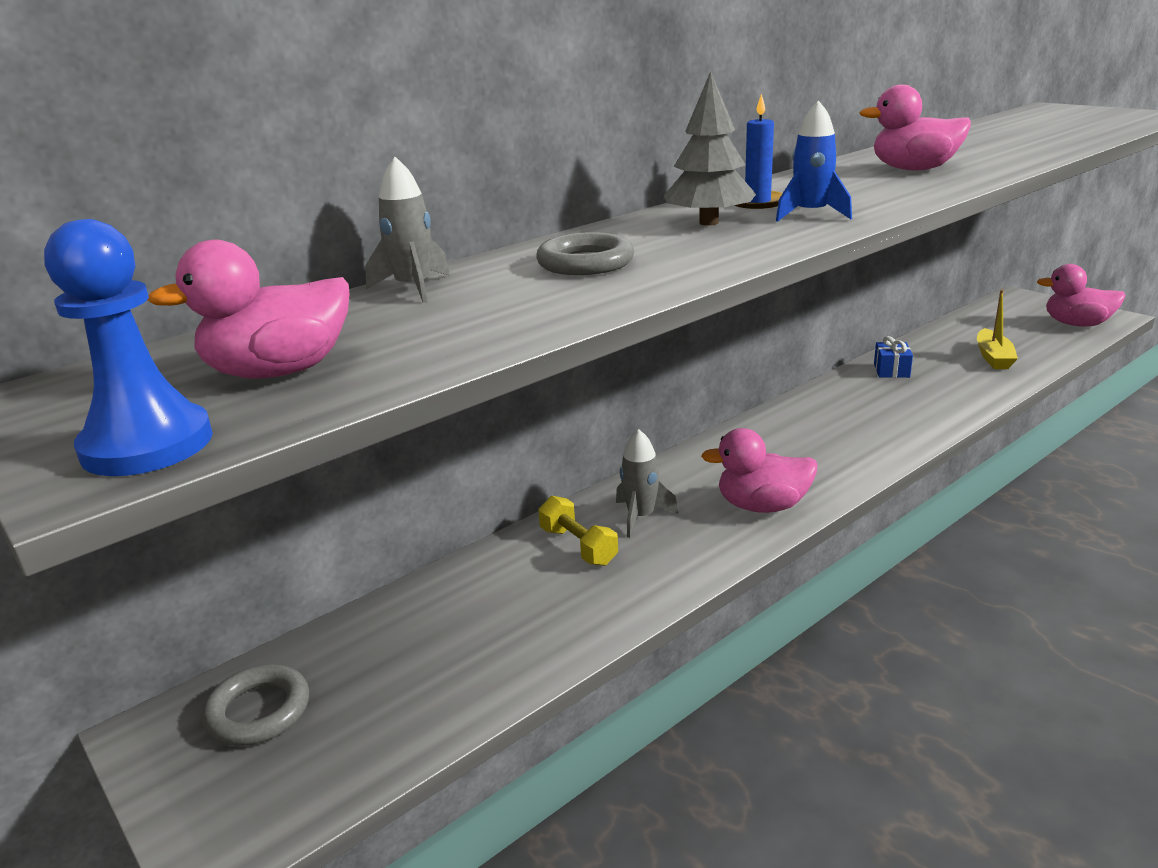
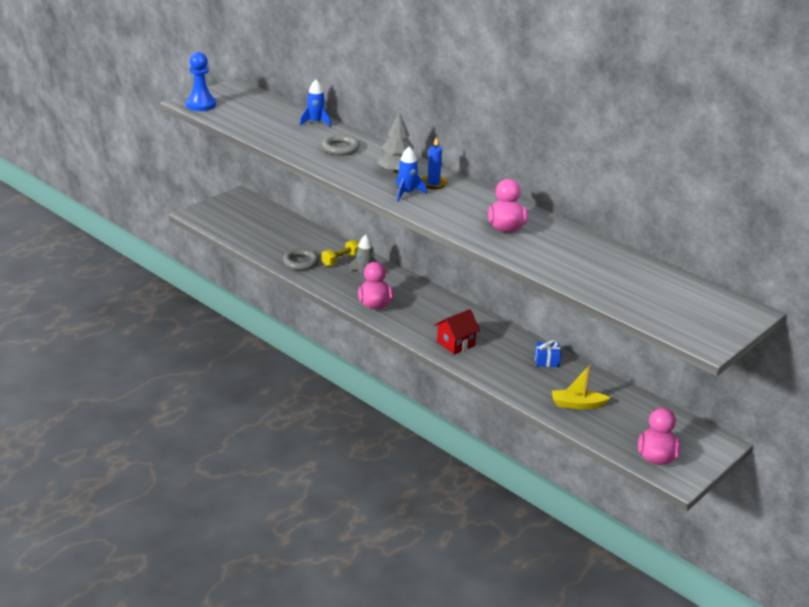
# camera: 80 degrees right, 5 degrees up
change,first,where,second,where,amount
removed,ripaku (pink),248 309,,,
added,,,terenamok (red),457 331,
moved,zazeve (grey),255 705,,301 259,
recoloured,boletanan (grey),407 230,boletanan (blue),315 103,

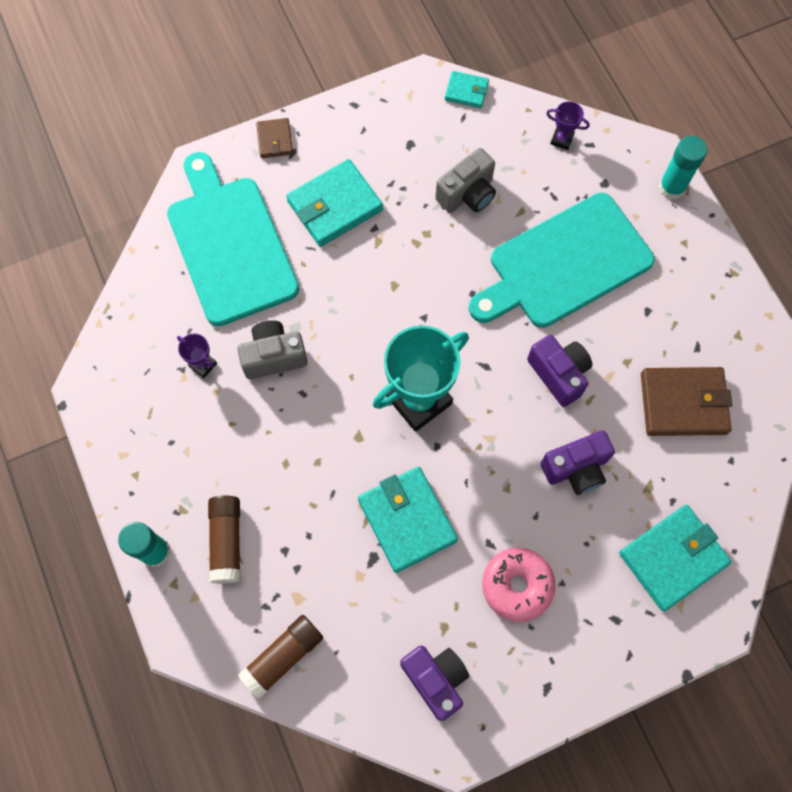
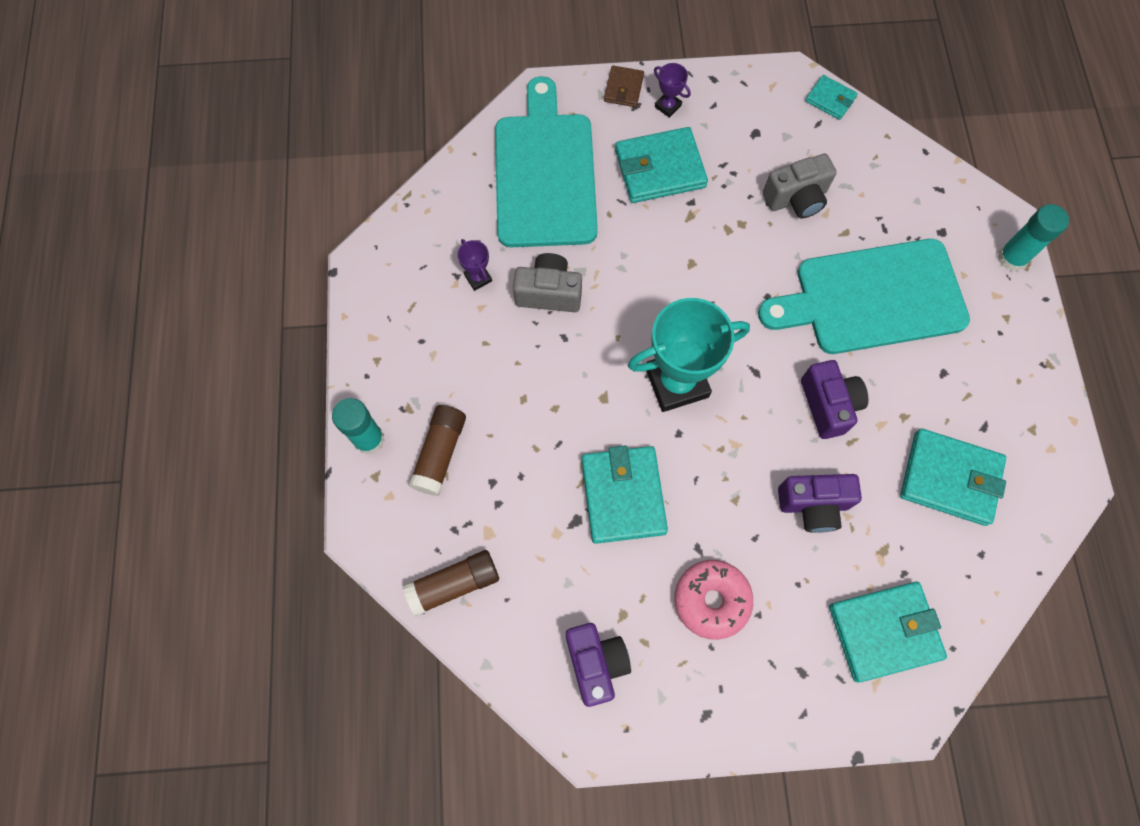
# camera: 20 degrees right, 0 degrees up
change,first,where,second,where,amount
moved,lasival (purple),568 125,,672 90,
recoloured,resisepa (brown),686 401,resisepa (turquoise),953 477,

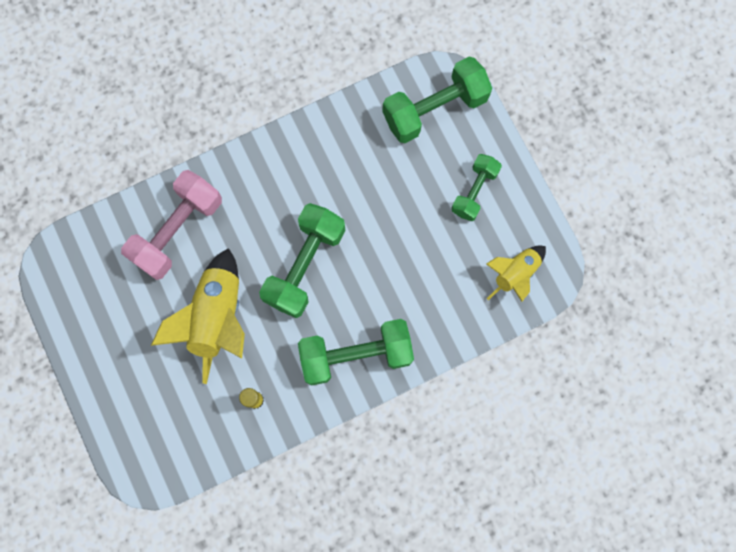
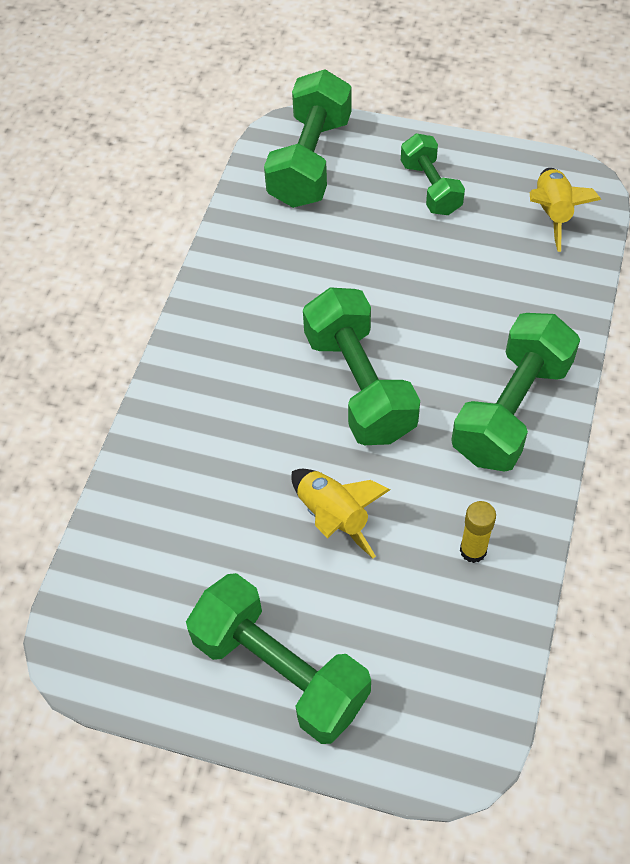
# camera: 45 degrees left, 20 degrees down
change,first,where,second,where,amount
removed,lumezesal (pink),171 225,,,
added,,,lumezesal (green),278 658,
resized,boletanan (yellow),198 316,,340 513,x0.59

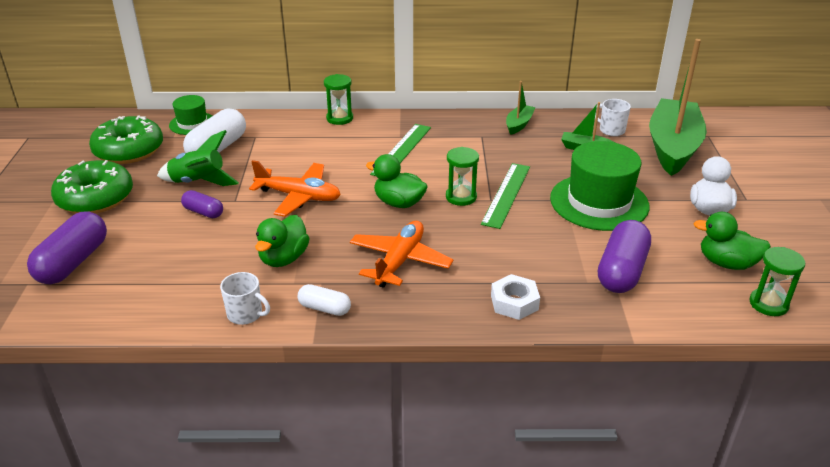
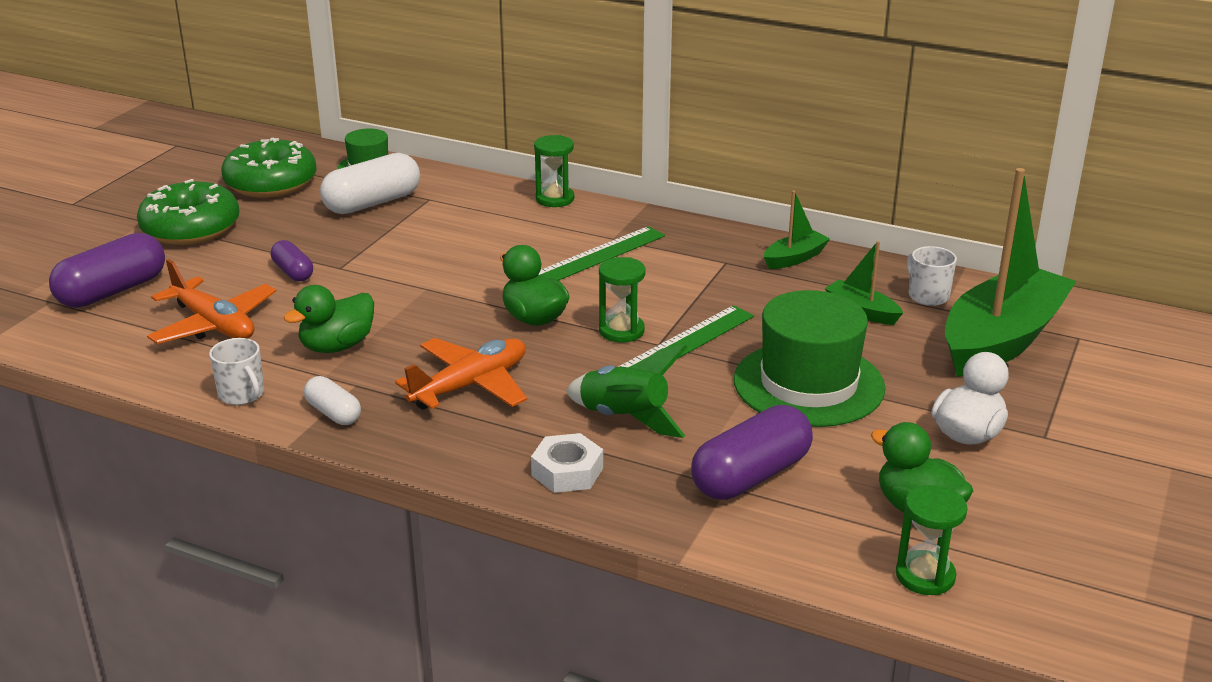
# camera: 25 degrees right, 5 degrees down
change,first,where,second,where,amount
moved,boletanan (green),198 158,,626 391,
moved,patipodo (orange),295 188,,211 301,

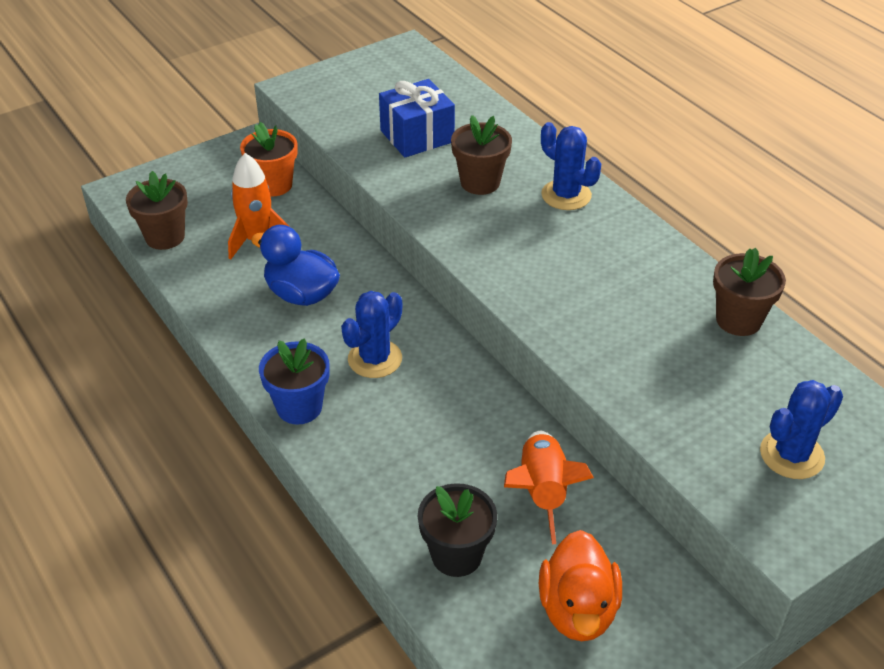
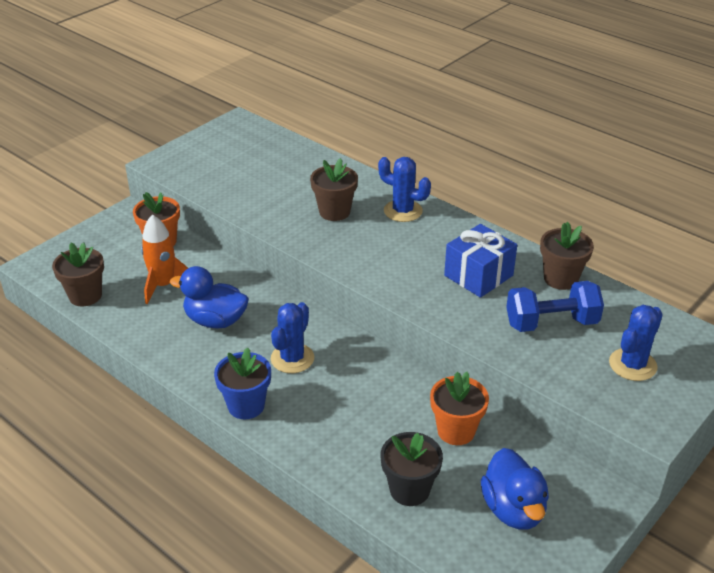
# camera: 15 degrees left, 5 degrees down
change,first,where,second,where,amount
added,,,lumezesal (blue),555 306,
moved,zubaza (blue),417 118,,480 261,
replaced,boletanan (orange),549 487,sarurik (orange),459 408,
recoloured,ripaku (orange),580 586,ripaku (blue),515 489,

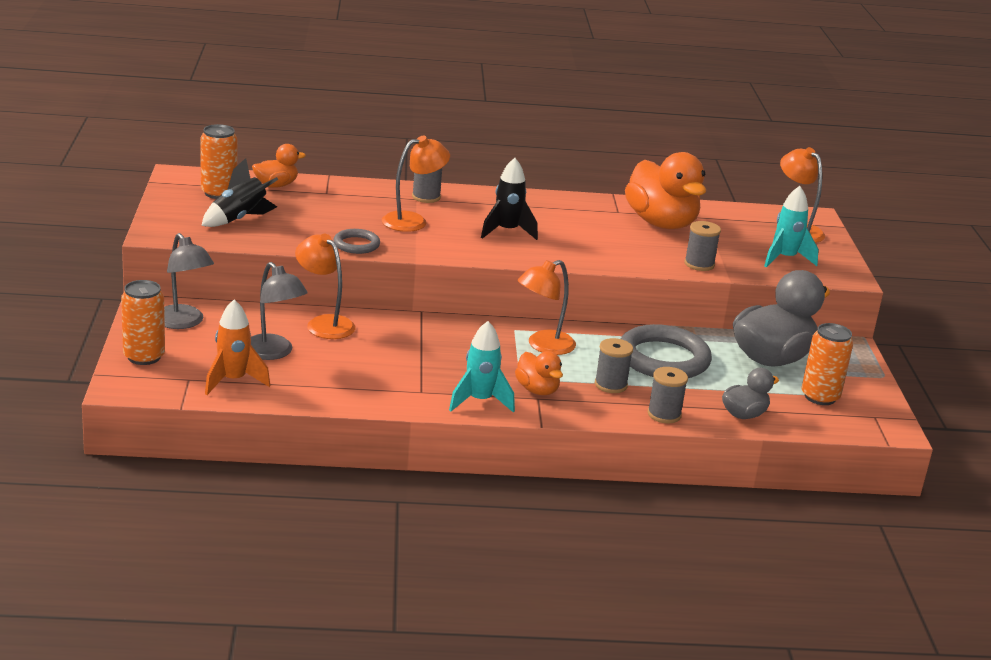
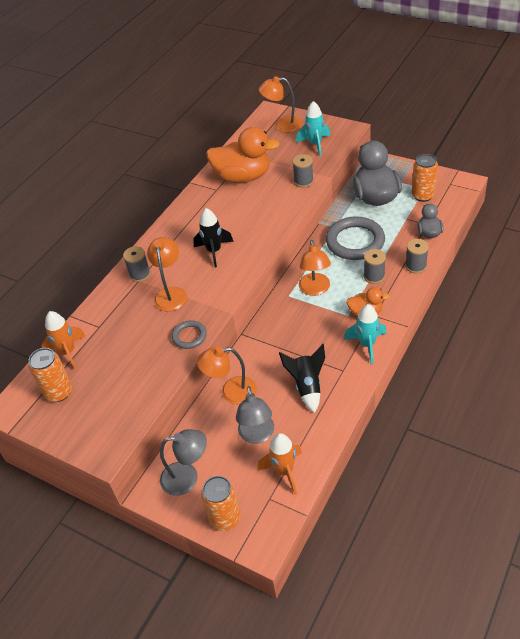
# camera: 50 degrees left, 20 degrees up
change,first,where,second,where,amount
moved,boletanan (black),240 192,,302 378,
replaced,ripaku (orange),279 166,boletanan (orange),64 340,
turned,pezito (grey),279 311,,255 415,90 degrees clockwise

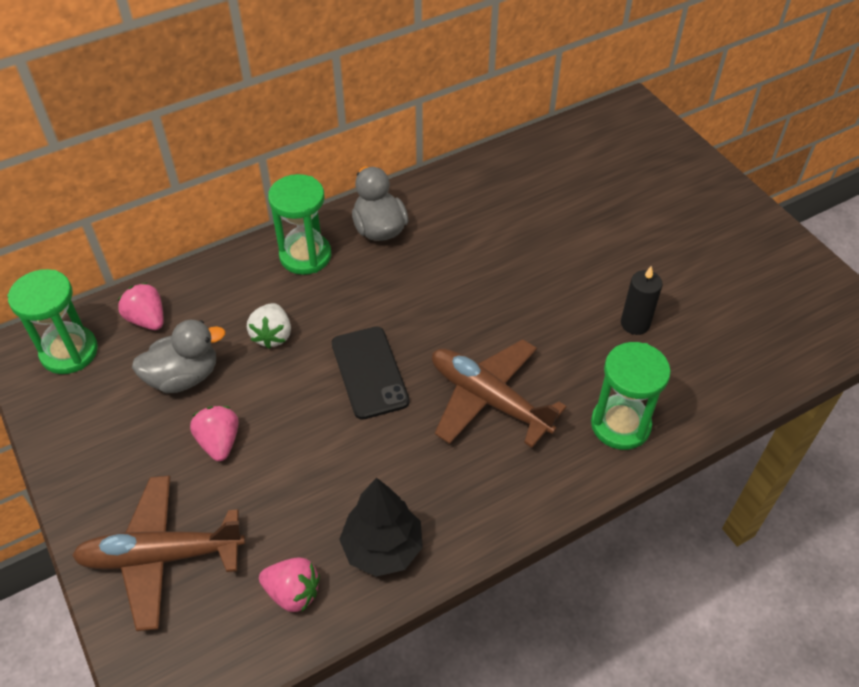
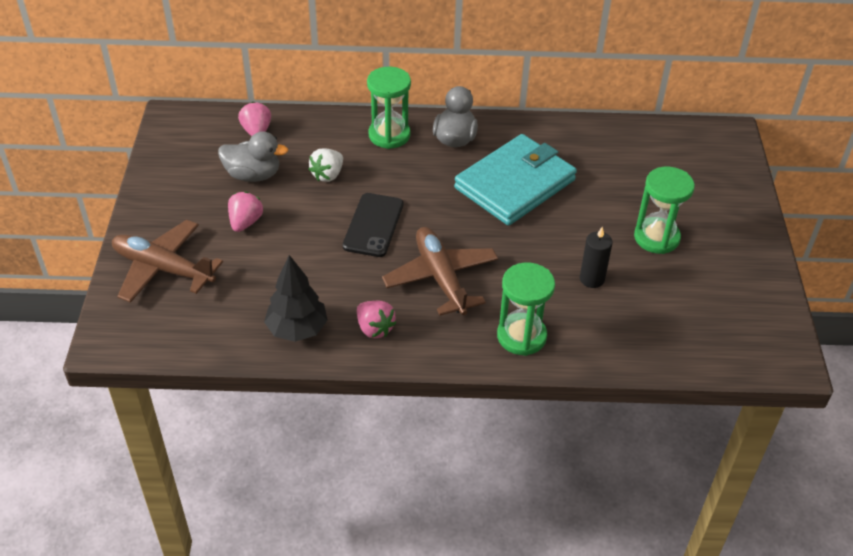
# camera: 30 degrees right, 5 degrees down
change,first,where,second,where,amount
added,,,resisepa (turquoise),515 180,
moved,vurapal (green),53 321,,664 210,
moved,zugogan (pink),289 585,,376 319,

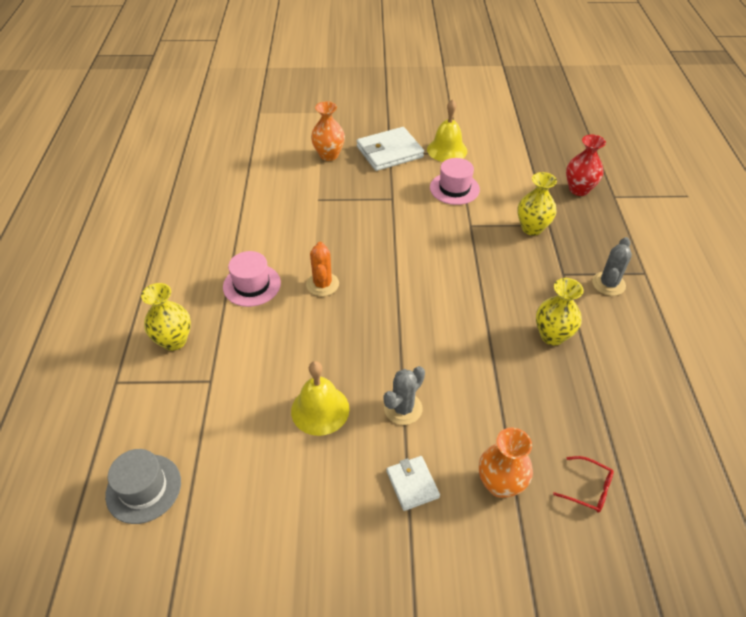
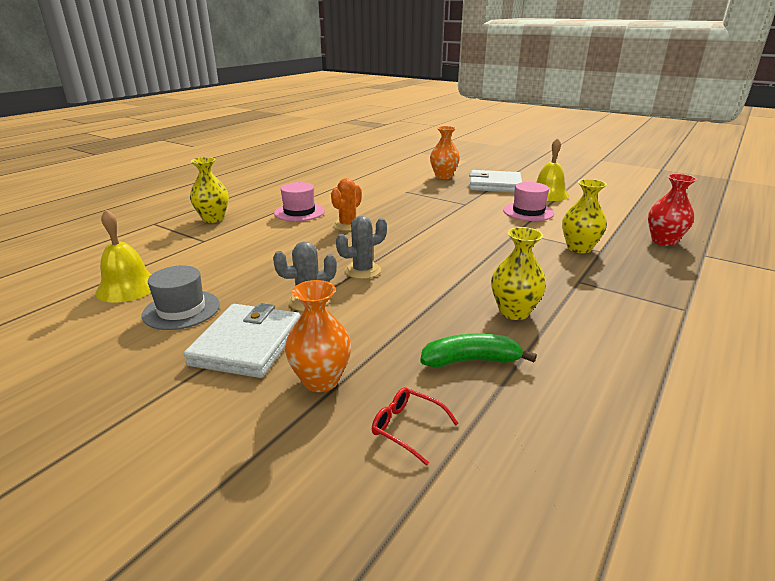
# camera: 35 degrees right, 20 degrees down
change,first,where,second,where,amount
added,,,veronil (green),478 350,
moved,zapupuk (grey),143 486,,181 298,
moved,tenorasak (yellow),320 398,,123 256,
moved,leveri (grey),612 266,,361 247,
turned,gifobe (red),583 484,,415 426,150 degrees clockwise
resized,resisepa (white),413 483,,242 340,x1.82

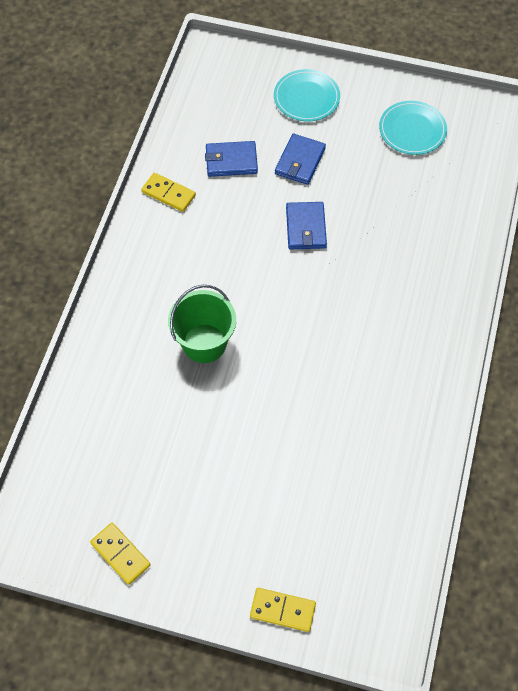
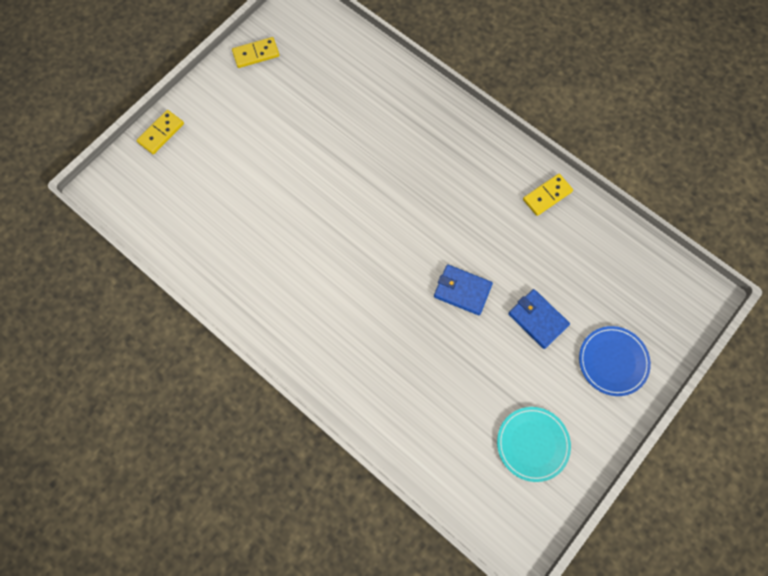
# camera: 115 degrees right, 10 degrees up
change,first,where,second,where,amount
removed,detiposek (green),202 324,,,
removed,resisepa (blue),231 159,,,
recoloured,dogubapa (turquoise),307 95,dogubapa (blue),615 361,

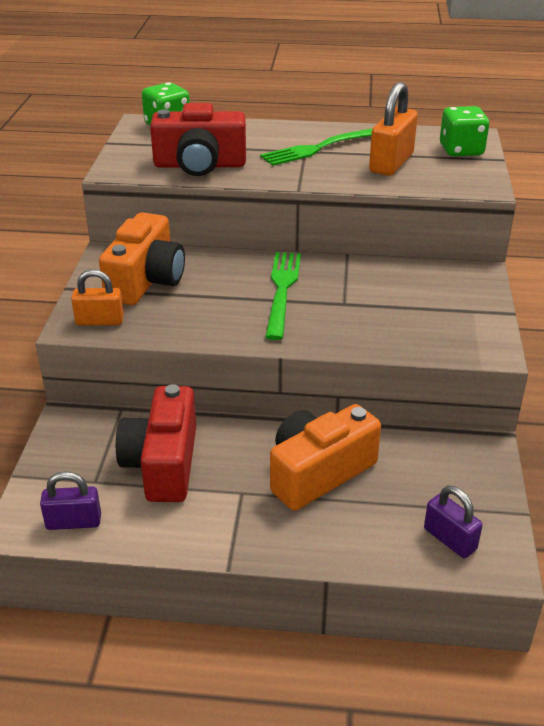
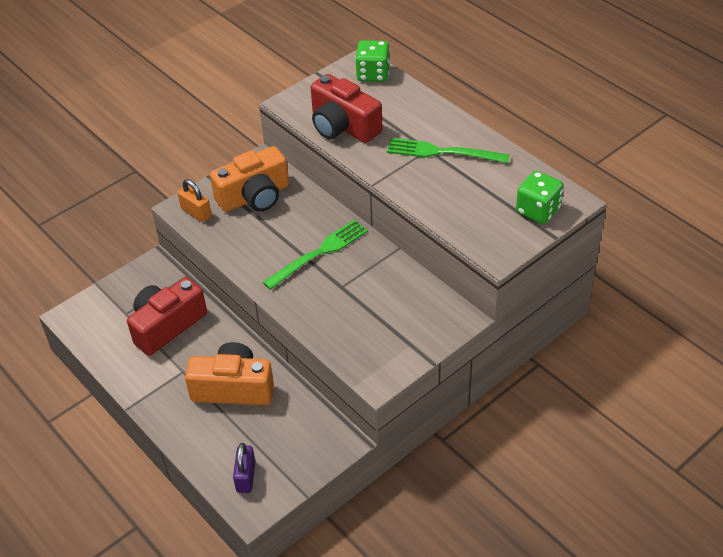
# camera: 45 degrees right, 10 degrees up
change,first,where,second,where,amount
removed,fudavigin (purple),70 500,,,
removed,fudavigin (orange),393 129,,,

